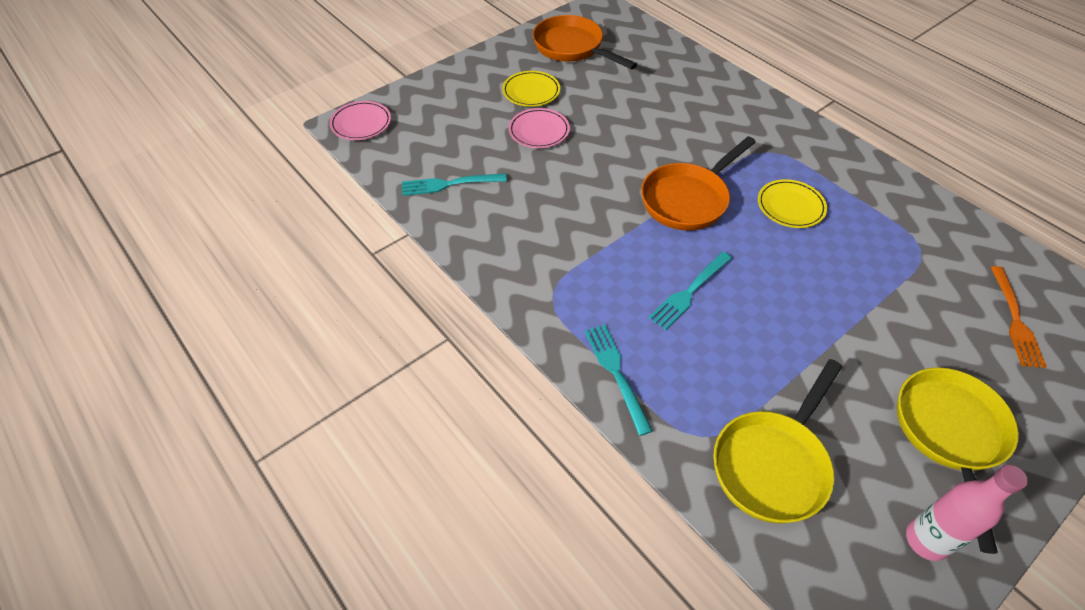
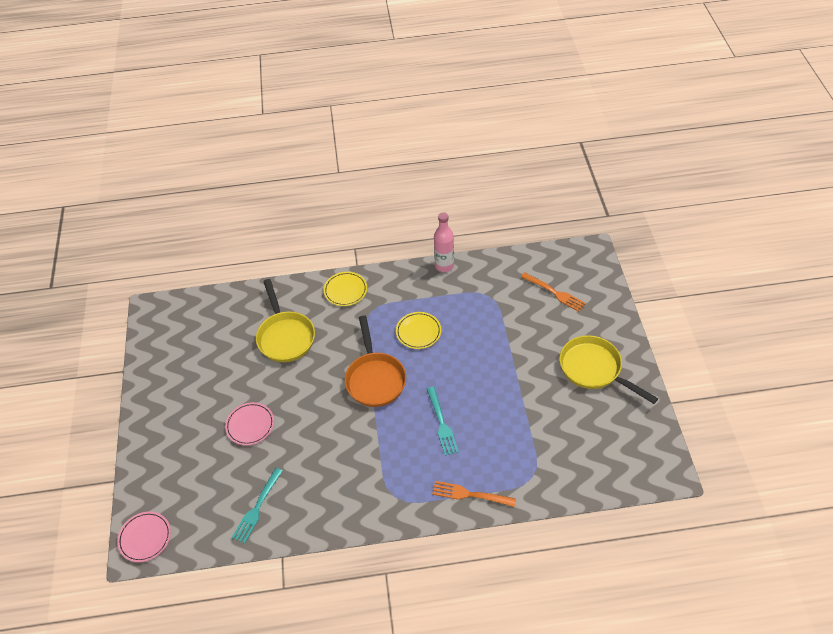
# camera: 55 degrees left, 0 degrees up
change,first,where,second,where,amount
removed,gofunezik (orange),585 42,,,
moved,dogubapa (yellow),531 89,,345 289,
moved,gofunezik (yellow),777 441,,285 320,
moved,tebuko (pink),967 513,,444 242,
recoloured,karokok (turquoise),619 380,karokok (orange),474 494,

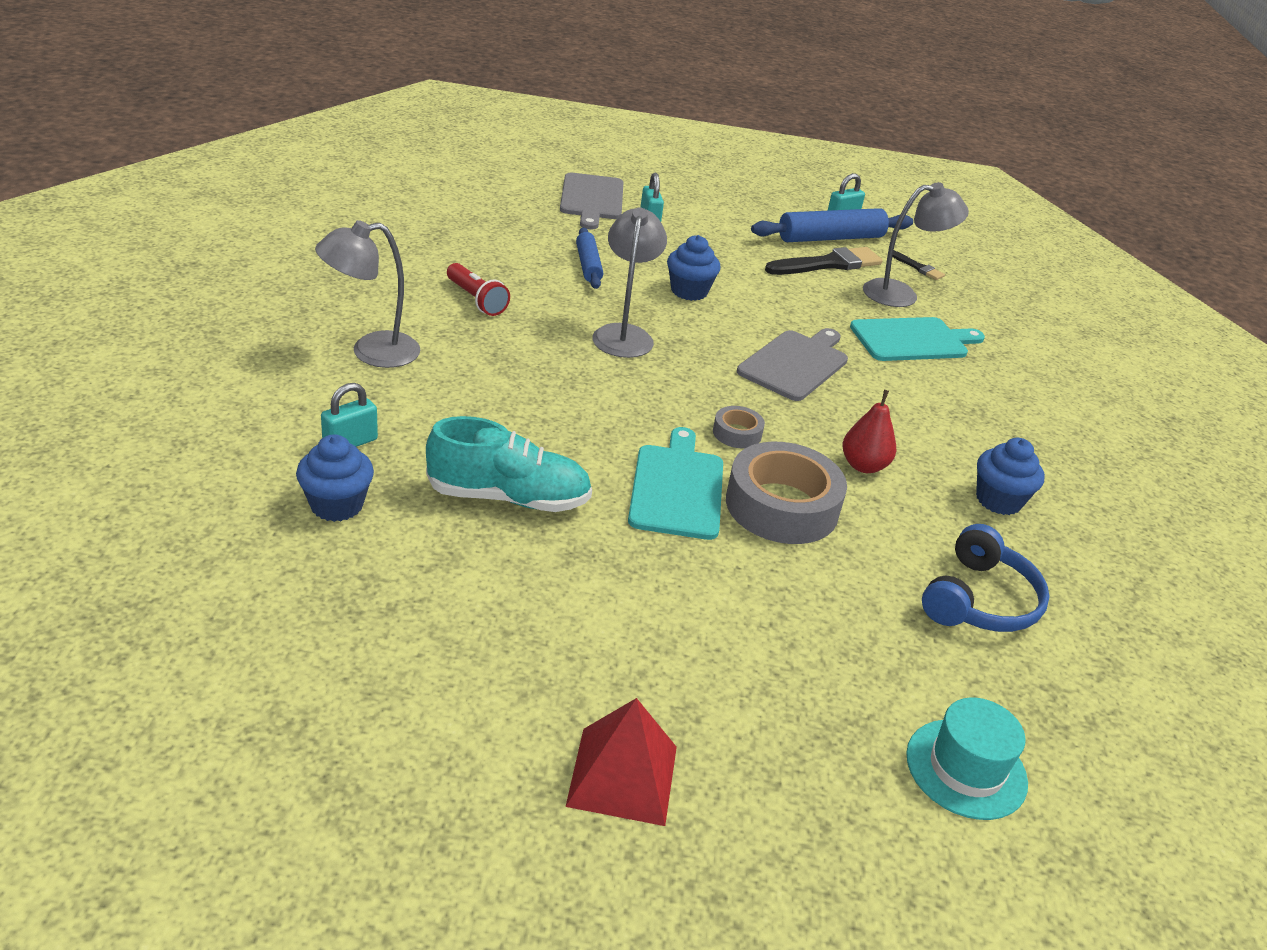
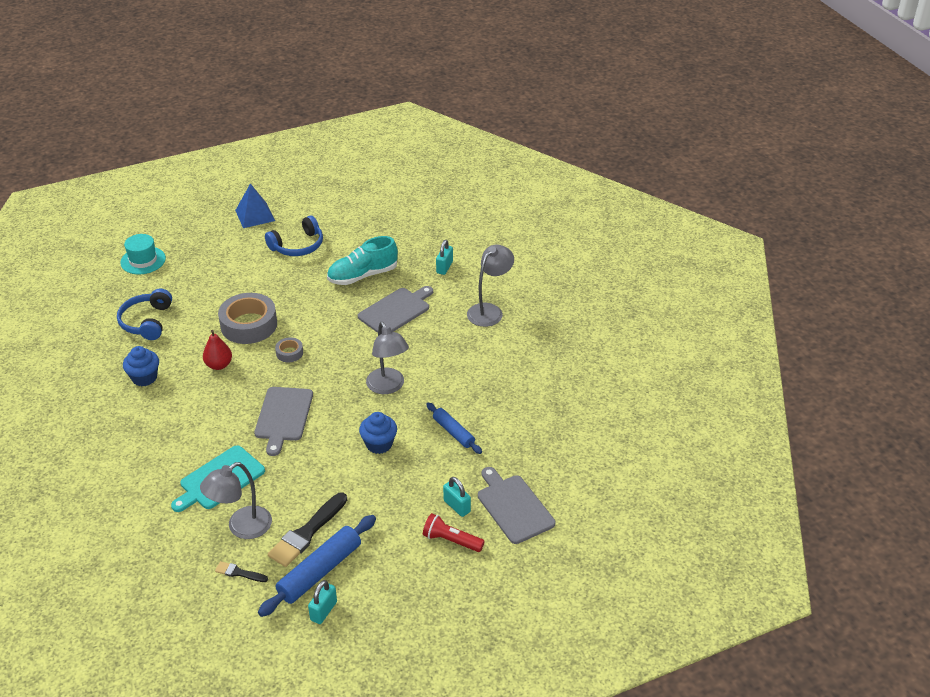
# camera: 155 degrees right, 5 degrees up
change,first,where,second,where,amount
removed,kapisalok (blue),335 478,,,
removed,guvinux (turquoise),675 483,,,
added,,,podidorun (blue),294 235,
added,,,guvinux (grey),395 309,
moved,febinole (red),478 289,,454 532,
recoloured,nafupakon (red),621 762,nafupakon (blue),255 205,

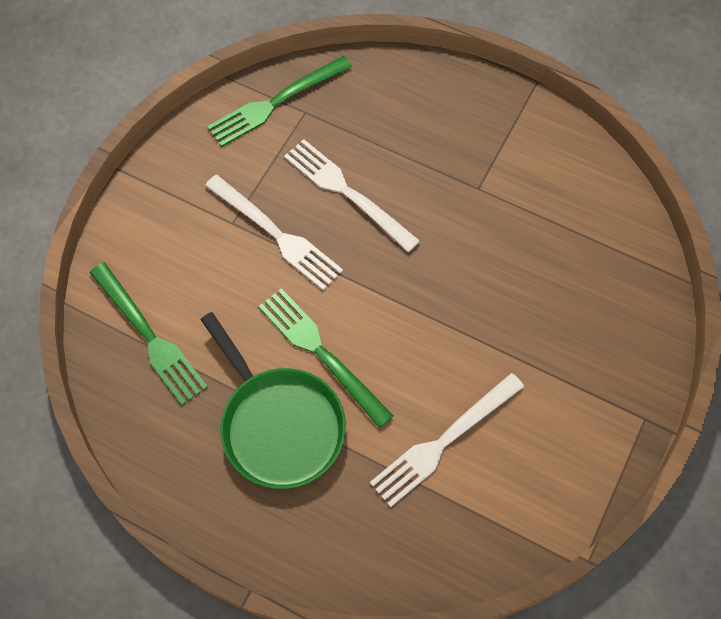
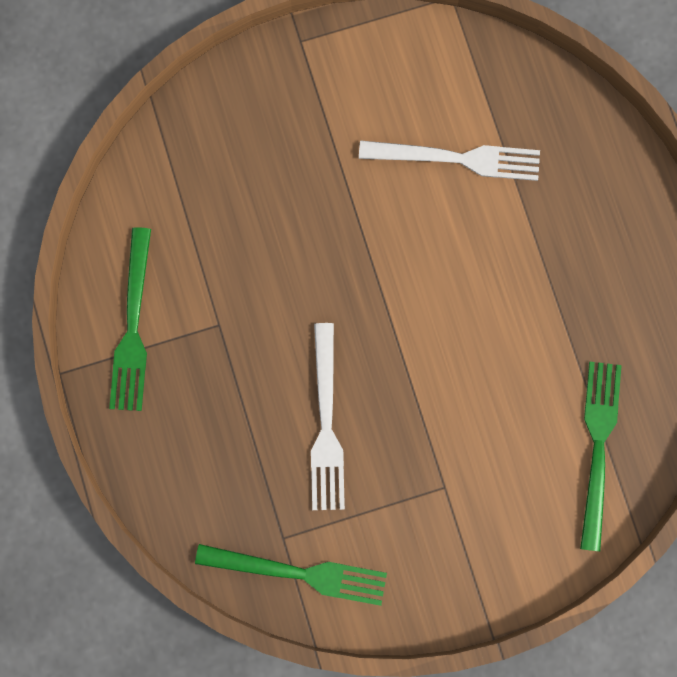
# camera: 135 degrees left, 15 degrees up
change,first,where,second,where,amount
removed,gofunezik (green),273 400,,,
removed,karokok (white),274 232,,,
moved,karokok (green),326 358,,130 319,

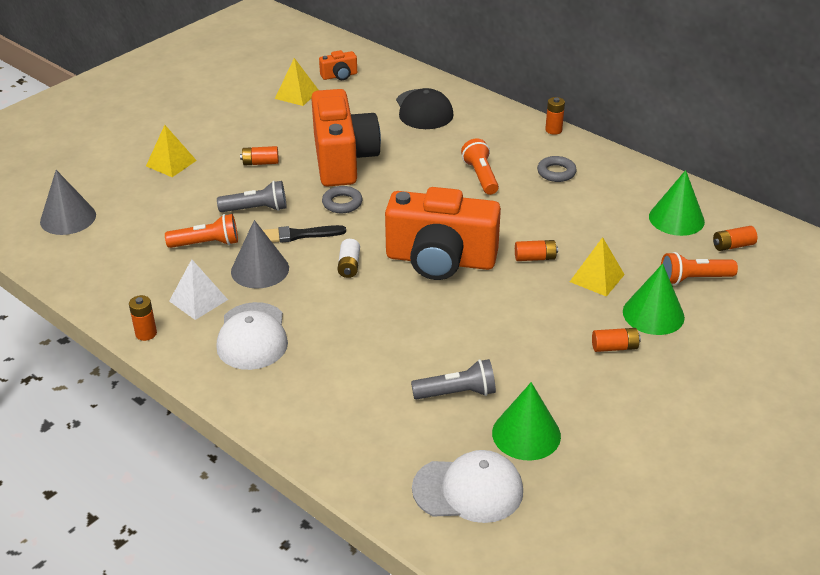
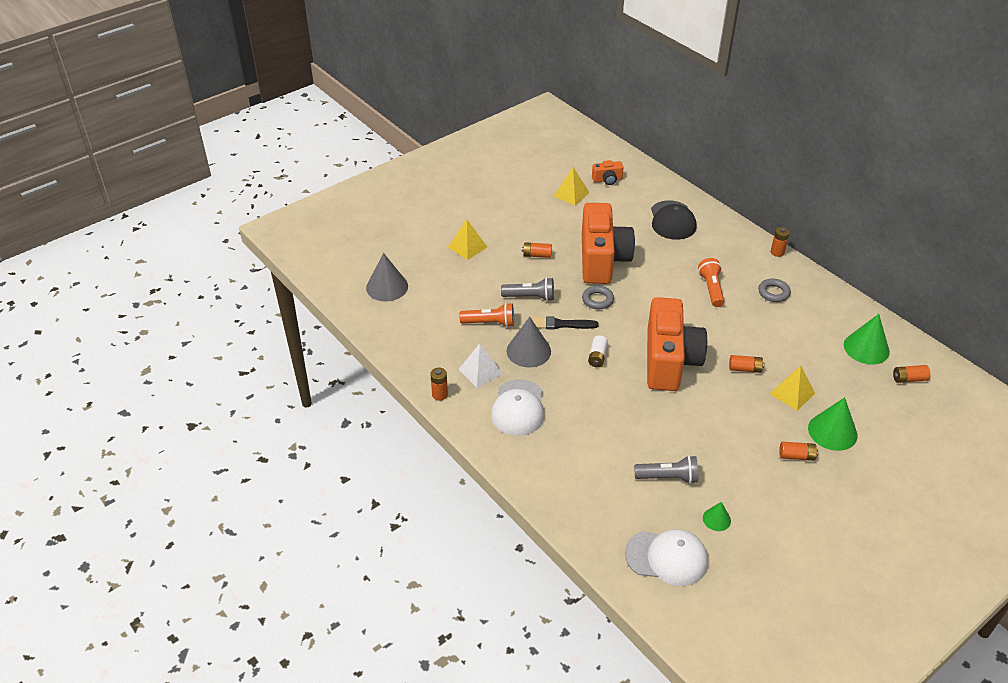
# camera: 10 degrees right, 5 degrees up
change,first,where,second,where,amount
removed,febinole (orange),699 268,,,
turned,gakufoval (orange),443 233,,677 344,105 degrees counterclockwise
resized,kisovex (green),526 421,,717 516,x0.54

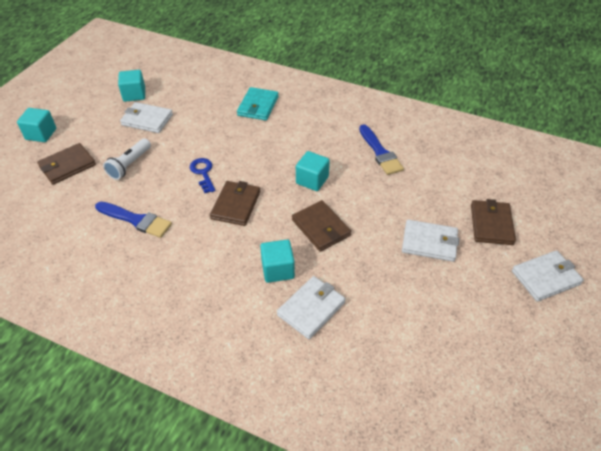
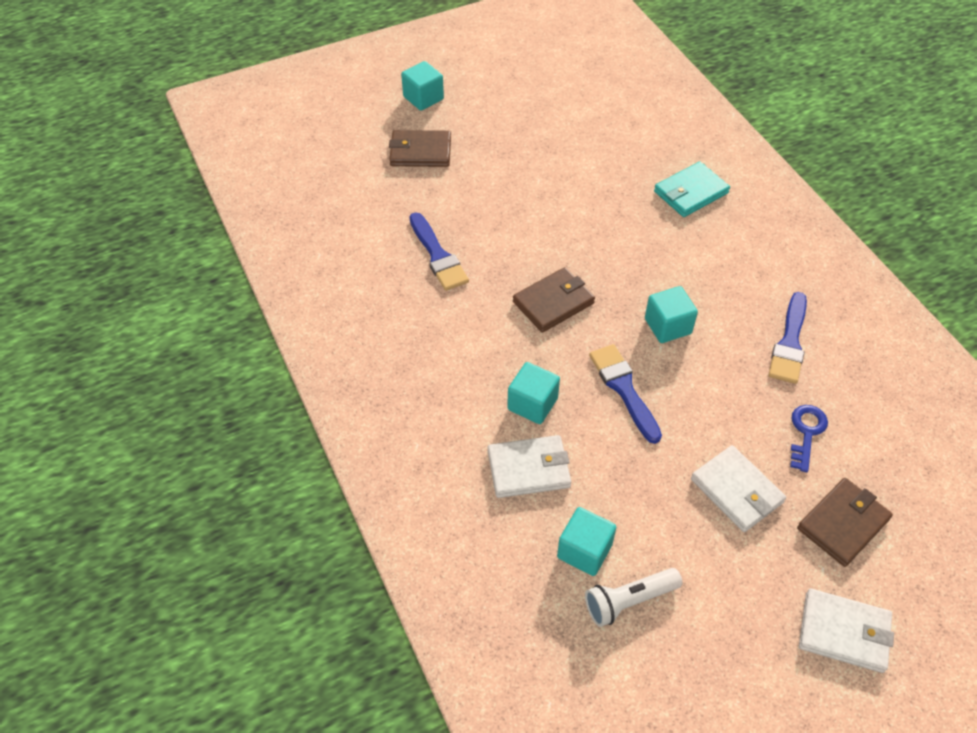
# camera: 40 degrees right, 5 degrees up
change,first,where,second,where,amount
removed,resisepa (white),146 117,,,
moved,febinole (white),127 159,,634 597,
moved,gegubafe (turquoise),131 86,,586 541,
moved,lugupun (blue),202 175,,809 438,
replaced,resisepa (brown),321 226,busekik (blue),625 394,

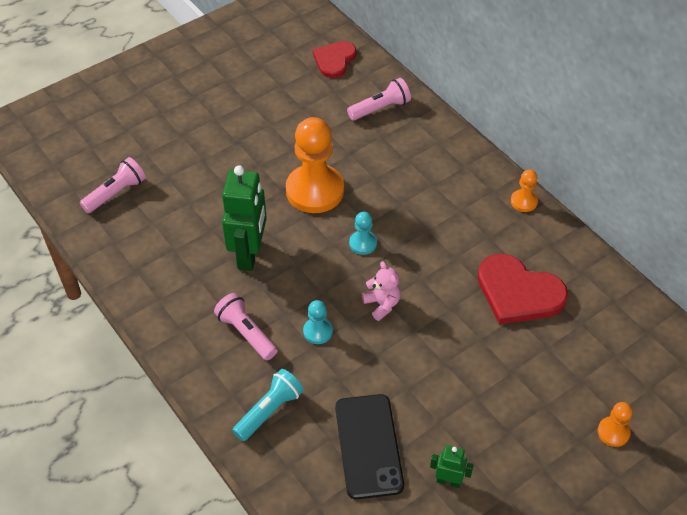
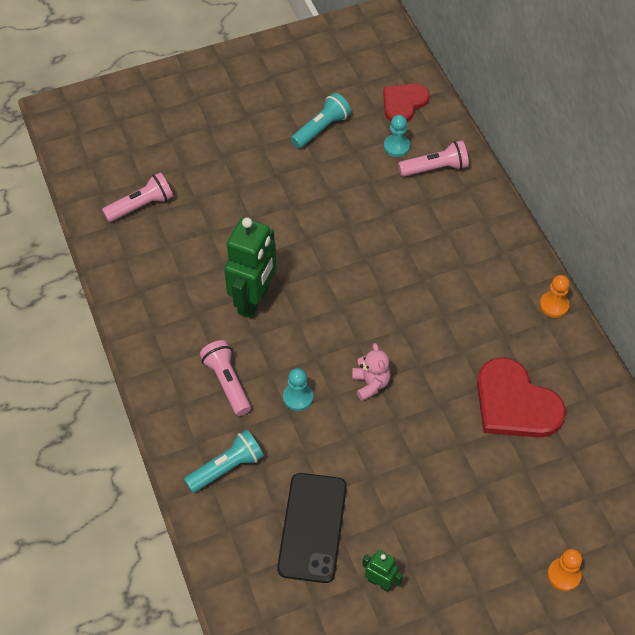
# camera: 15 degrees right, 5 degrees up
change,first,where,second,where,amount
removed,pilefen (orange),315 165,,,
added,,,febinole (turquoise),321 120,
moved,pilefen (turquoise),363 233,,397 136,

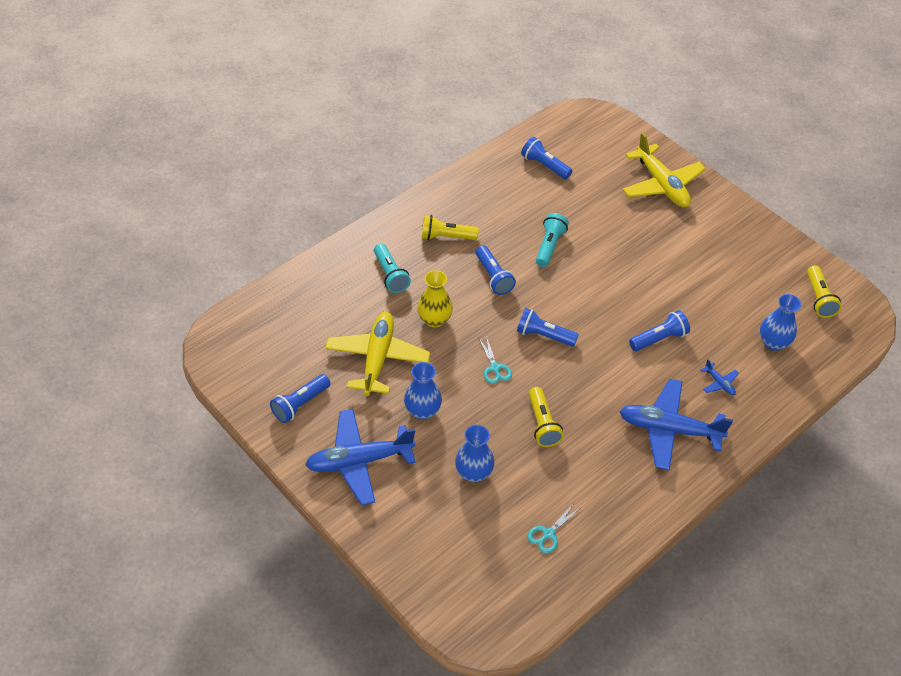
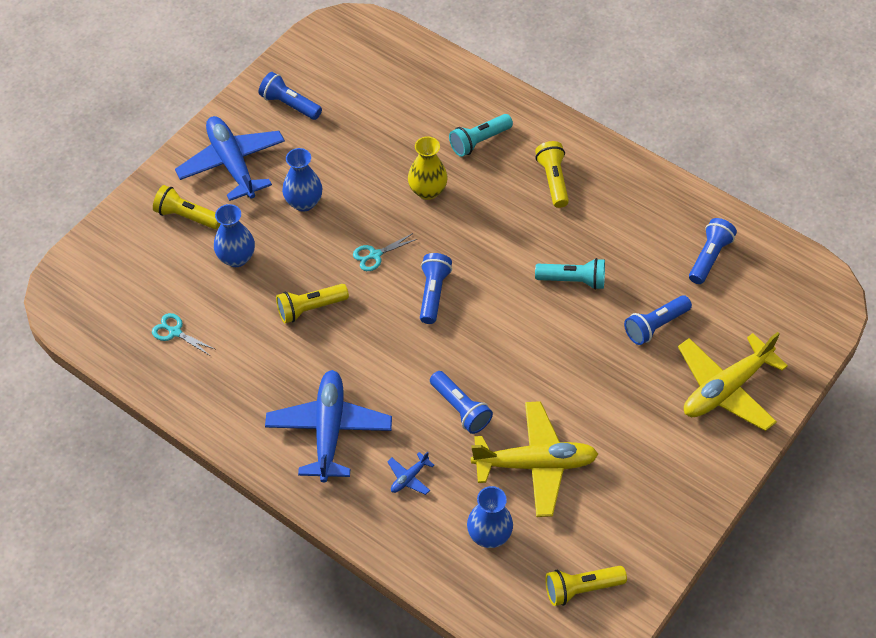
# camera: 80 degrees right, 5 degrees up
change,first,where,second,where,amount
added,,,febinole (yellow),186 207,
moved,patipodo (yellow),378 354,,534 459,
moved,febinole (blue),496 270,,658 320,

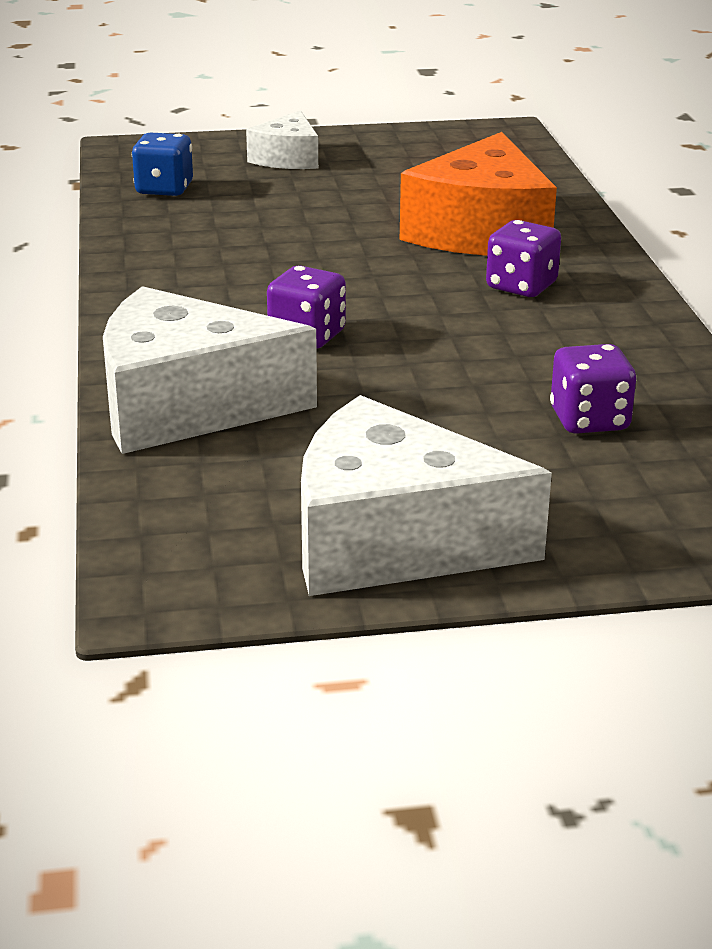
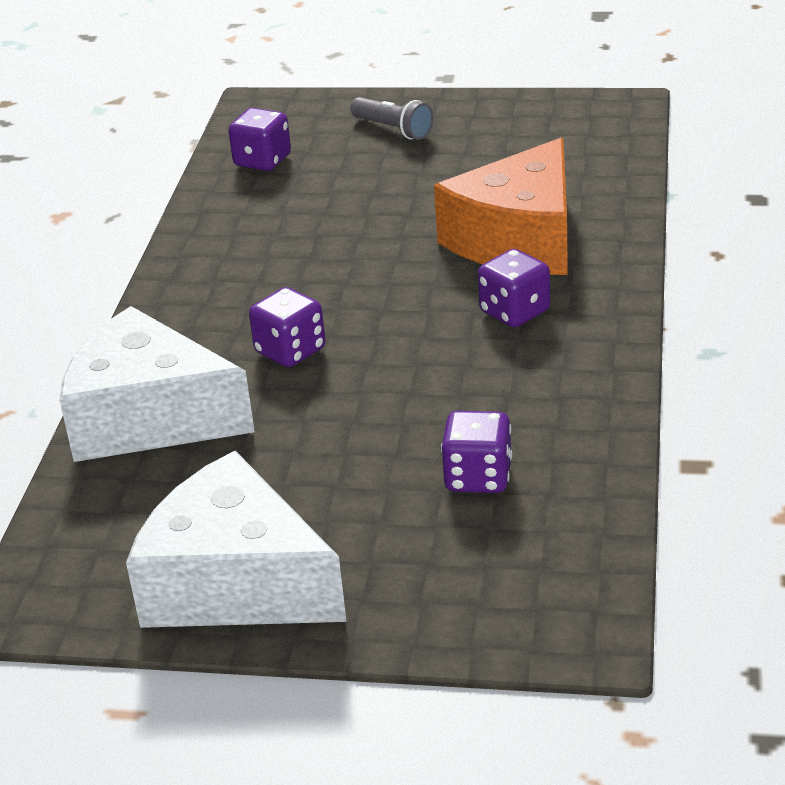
# camera: 20 degrees right, 5 degrees up
change,first,where,second,where,amount
replaced,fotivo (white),282 139,febinole (grey),392 118,
recoloured,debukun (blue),162 164,debukun (purple),259 139,

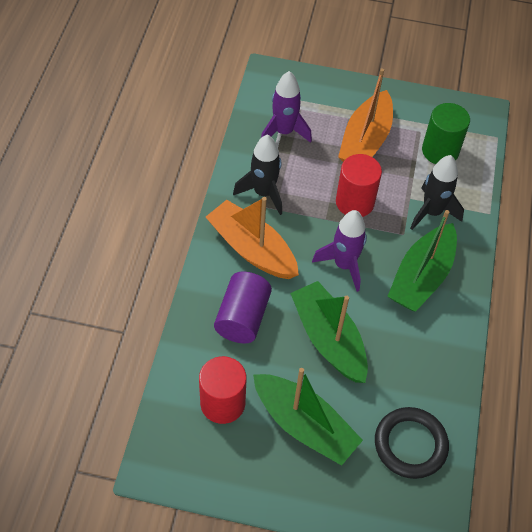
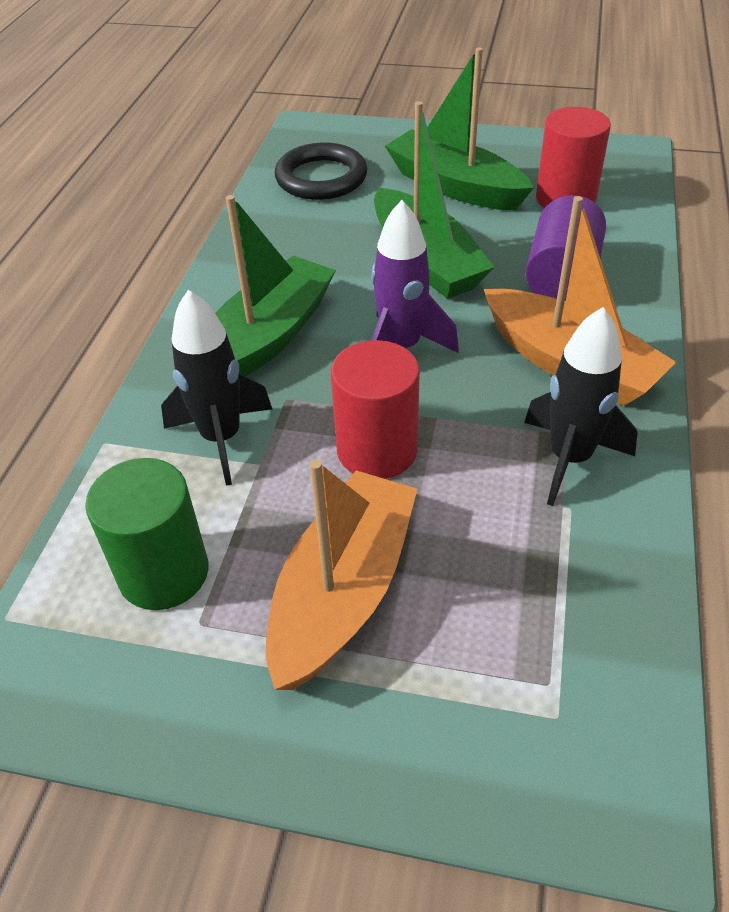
# camera: 175 degrees left, 10 degrees down
change,first,where,second,where,amount
removed,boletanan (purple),286 107,,,

